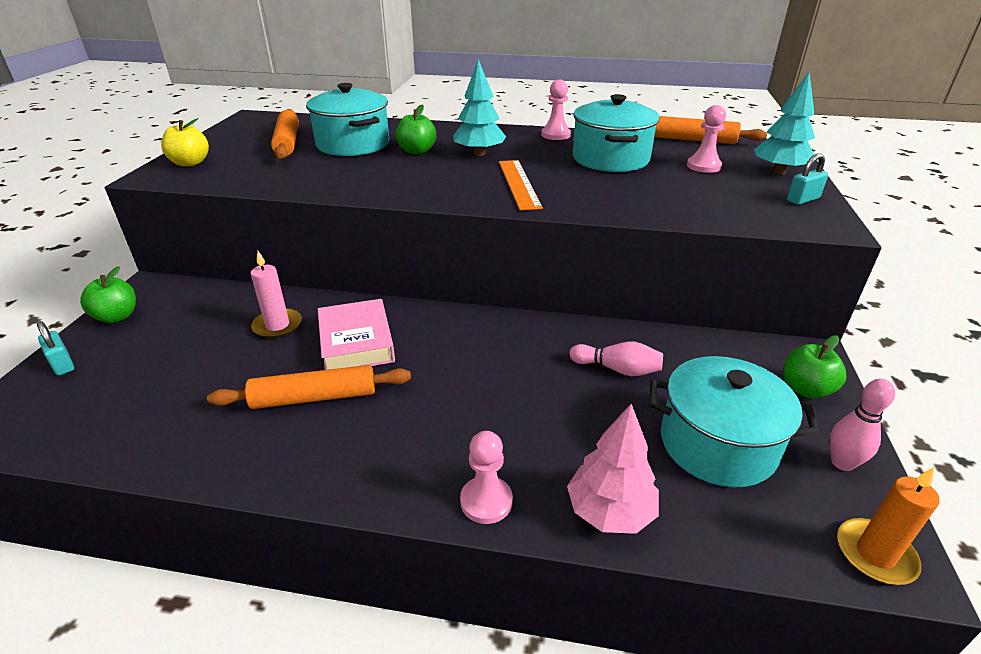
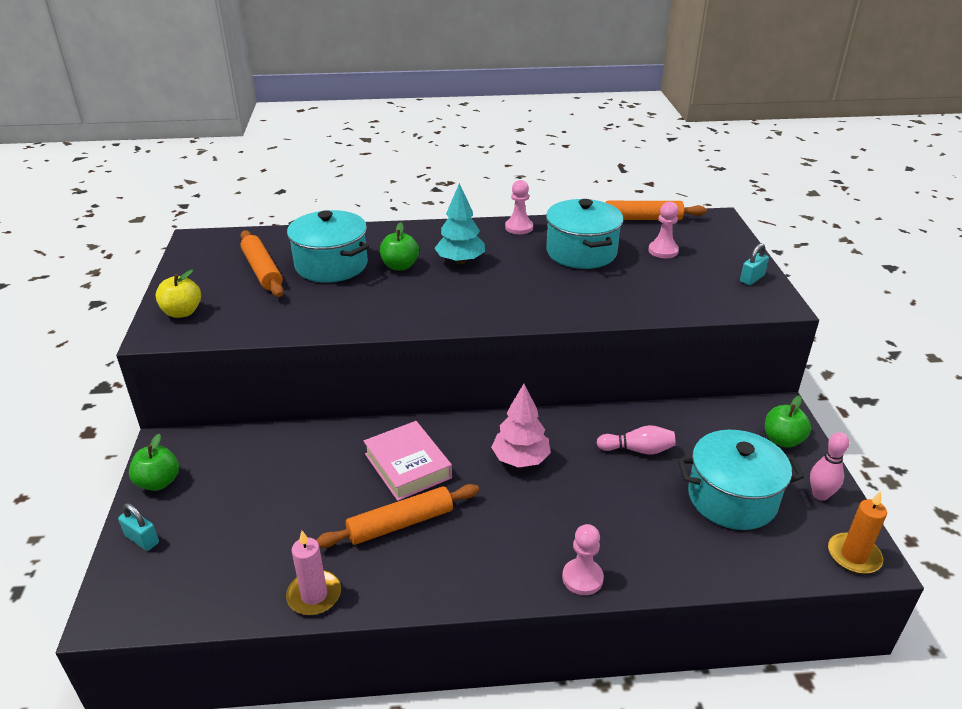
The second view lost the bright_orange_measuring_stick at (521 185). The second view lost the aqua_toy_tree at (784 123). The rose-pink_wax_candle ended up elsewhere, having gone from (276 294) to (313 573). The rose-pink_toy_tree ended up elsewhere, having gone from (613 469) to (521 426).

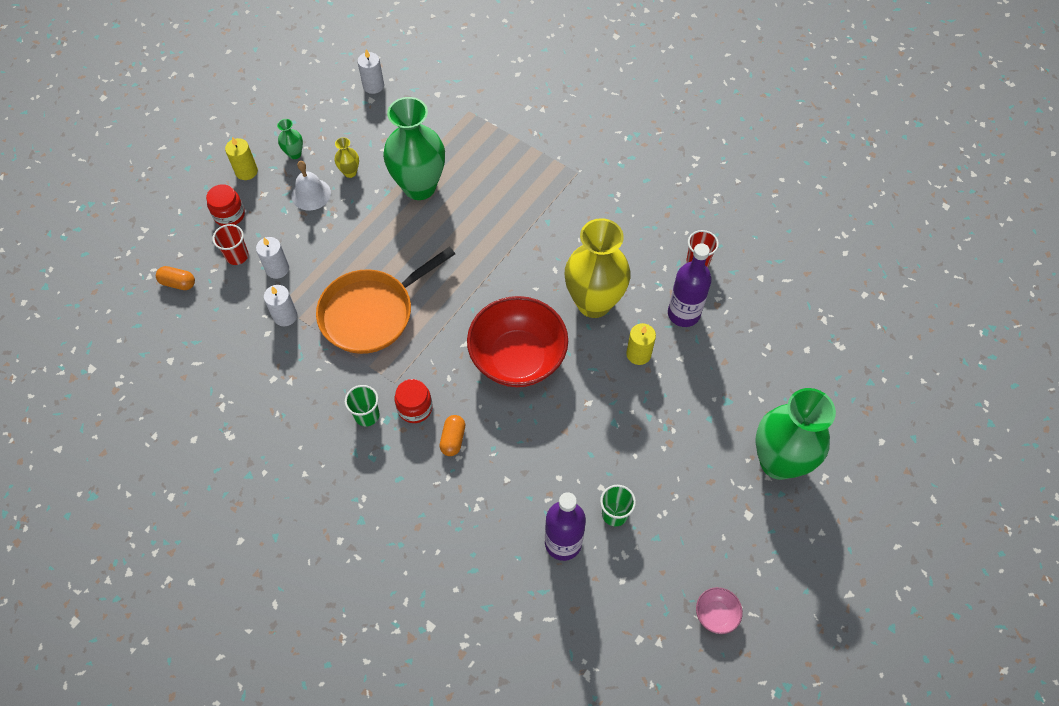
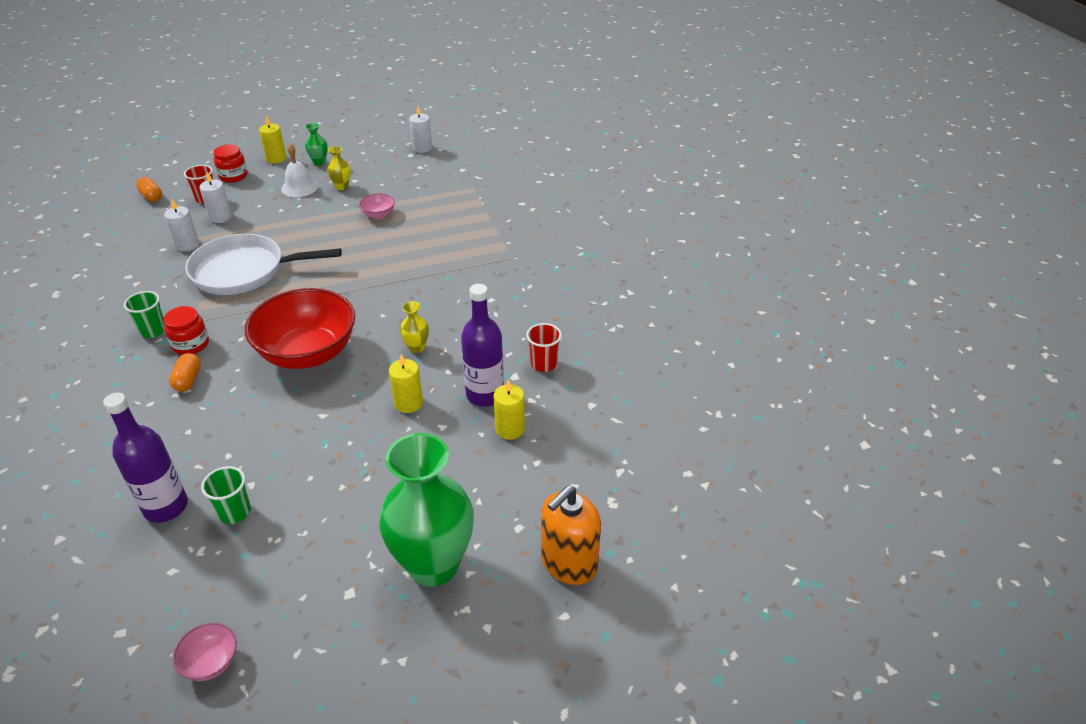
The second view gained the yellow_wax_candle at (509 410). The second view gained the bright_orange_soap_pump at (571 535). Where the leaf-green_tall_vase stood at (414 148), the rose-pink_serving_bowl came to stand at (377 206). What was the bright_orange_frying_pan at (385 300) turned into the white_frying_pan at (263 264). The bright_orange_pill_shape at (452 435) ended up facing another way, 45 degrees counterclockwise from before. The size of the yellow_tall_vase at (597 268) changed by a factor of 0.41.

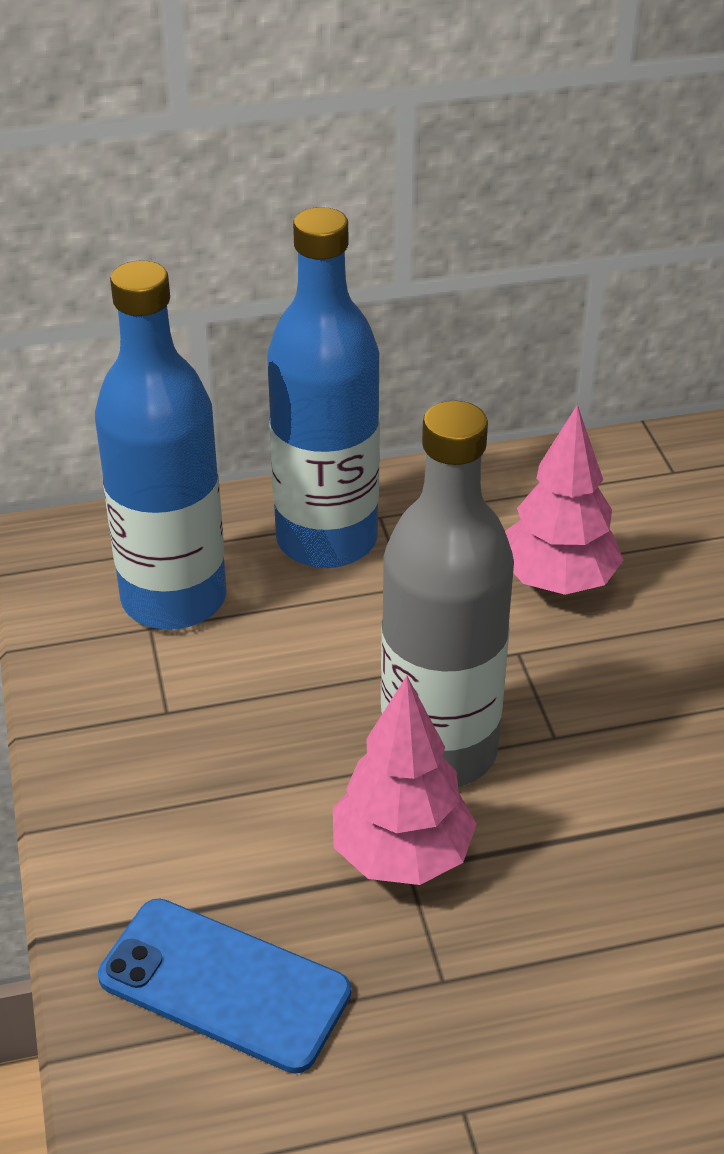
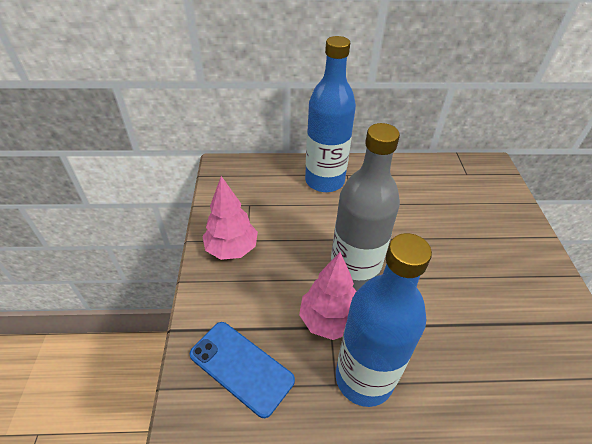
The cobalt_drink_bottle ended up elsewhere, having gone from (161 445) to (384 320). The rose-pink_toy_tree ended up elsewhere, having gone from (564 499) to (230 218).

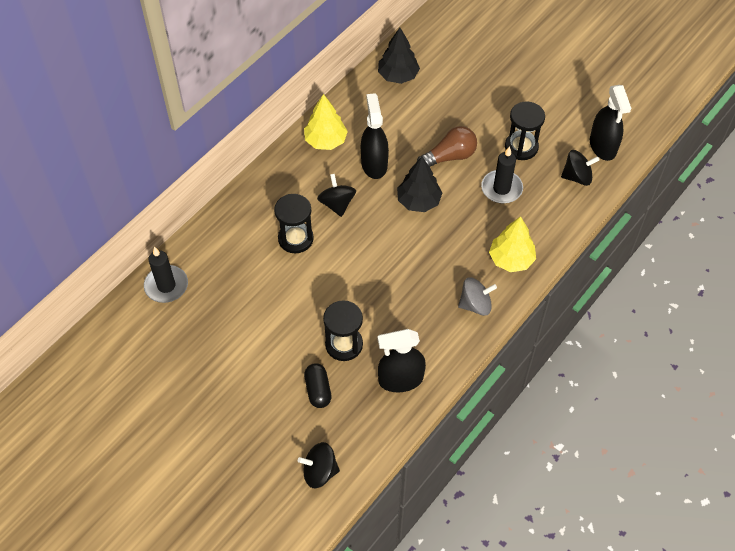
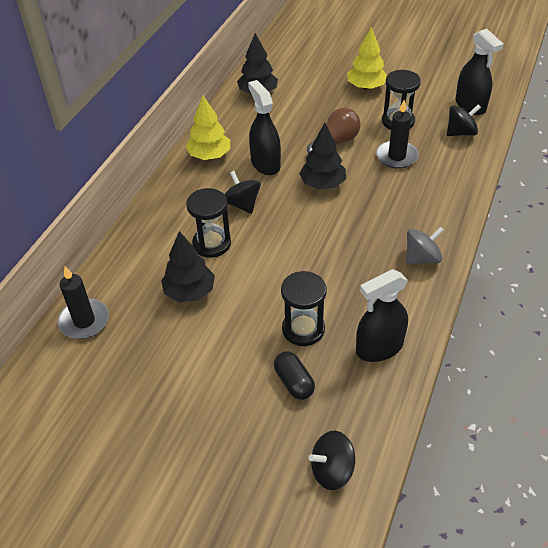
The second view gained the jet-black_toy_tree at (188 266). The yellow_toy_tree ended up elsewhere, having gone from (512 244) to (367 58).

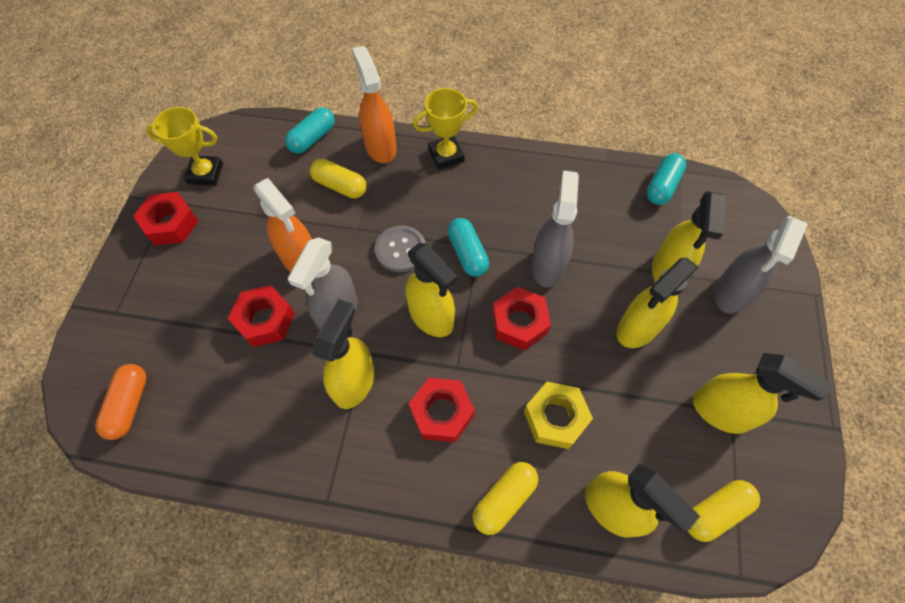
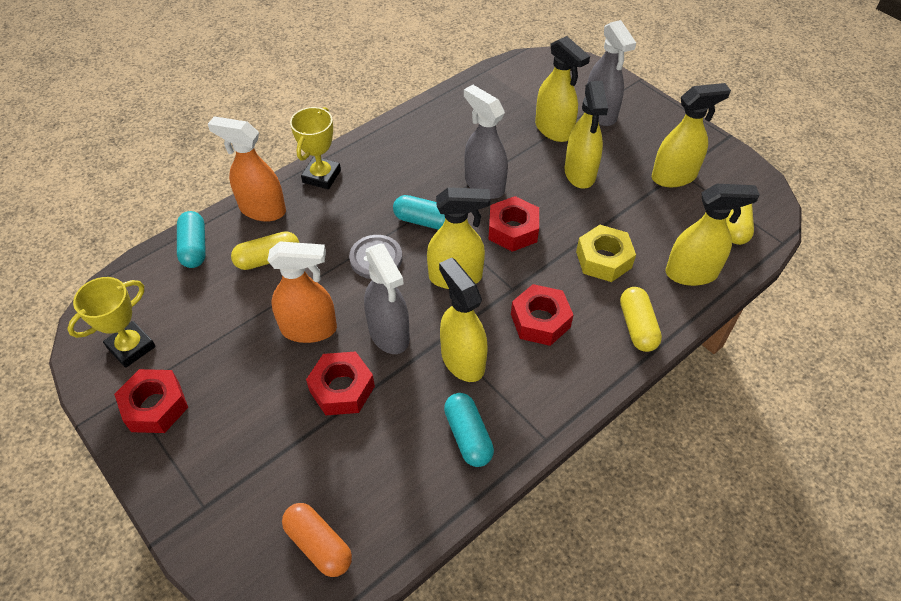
The aqua_pill_shape ended up elsewhere, having gone from (666 179) to (469 430).

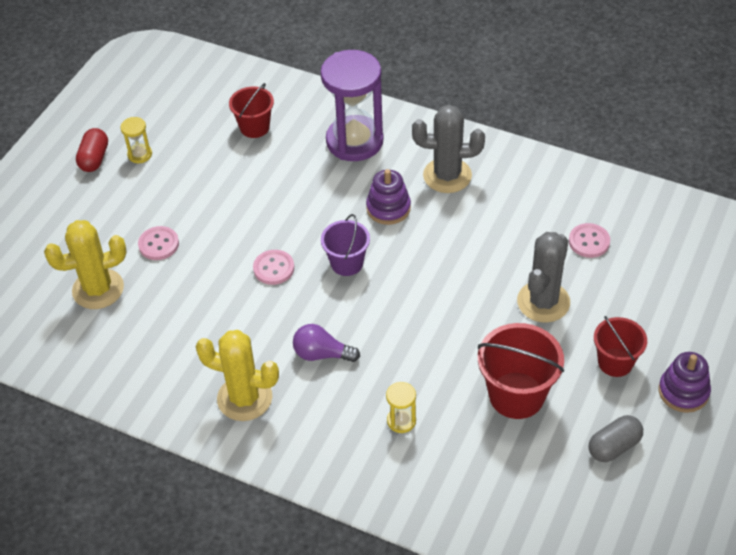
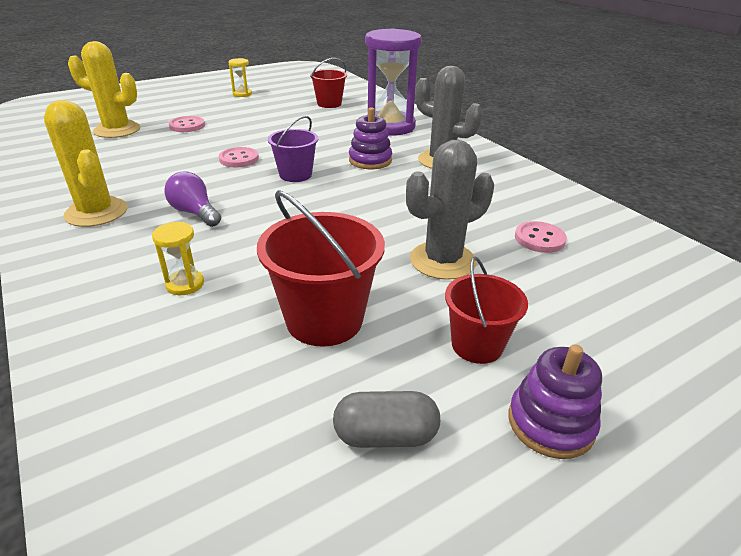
The second view lost the red_pill_shape at (92 150).

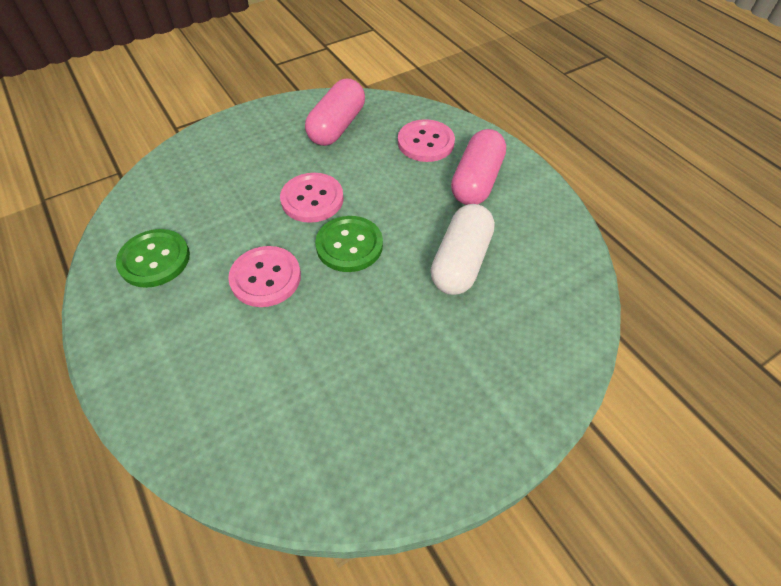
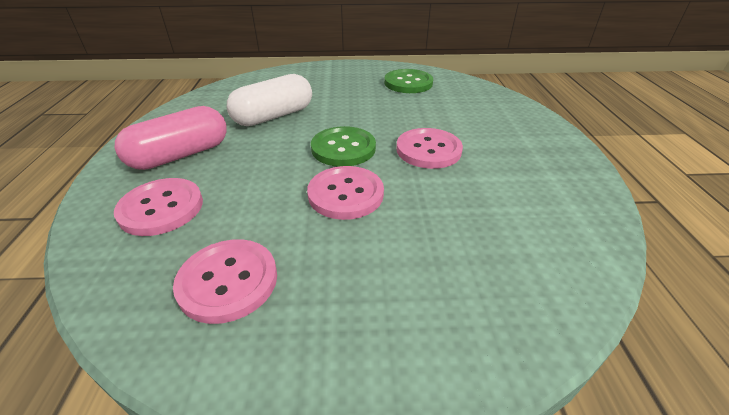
The leaf-green_sewing_button ended up elsewhere, having gone from (153 258) to (408 81). Where the rose-pink_pill_shape stood at (335 112), the rose-pink_sewing_button came to stand at (225 281).

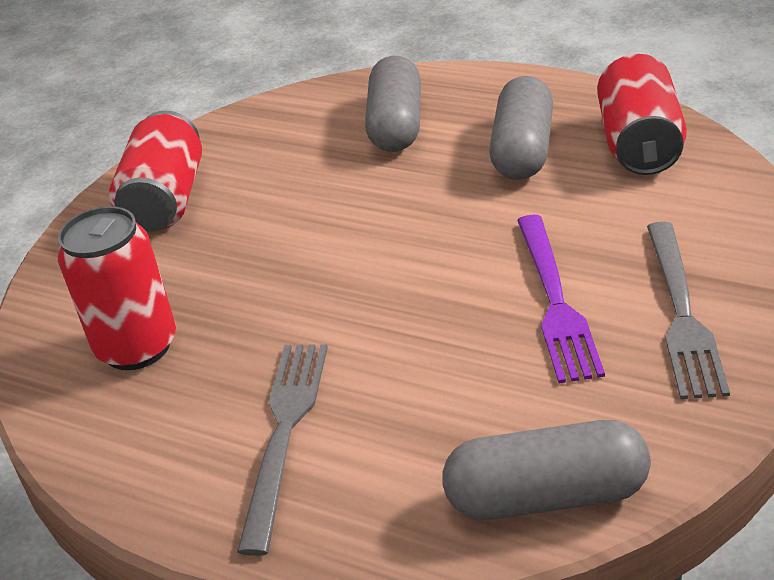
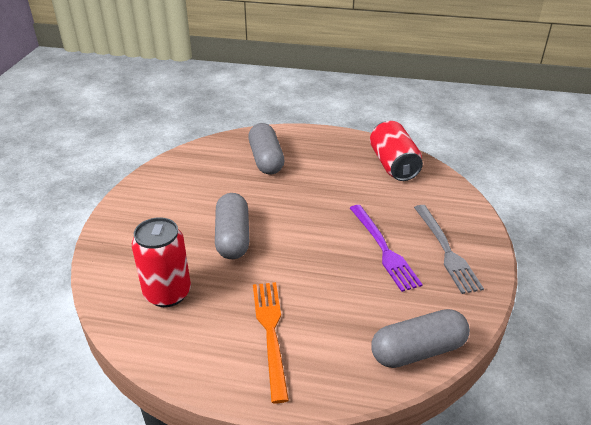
The second view lost the red_soda_can at (155 171). The gray_pill_shape ended up elsewhere, having gone from (521 128) to (232 226). What was the gray_dinner_fork at (282 450) turned into the bright_orange_dinner_fork at (271 342).

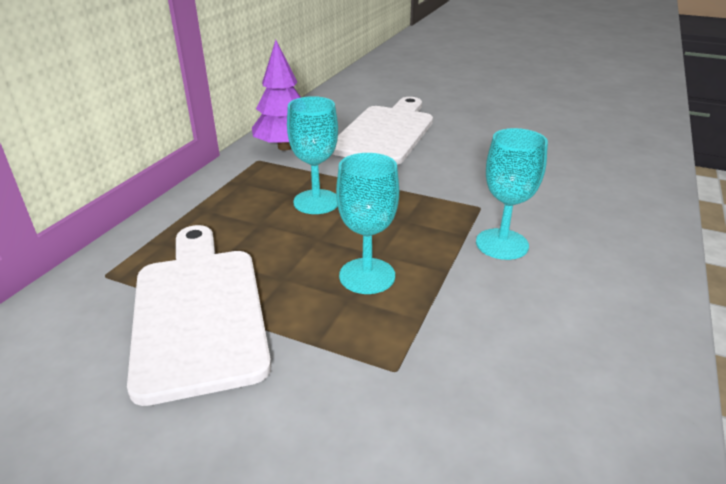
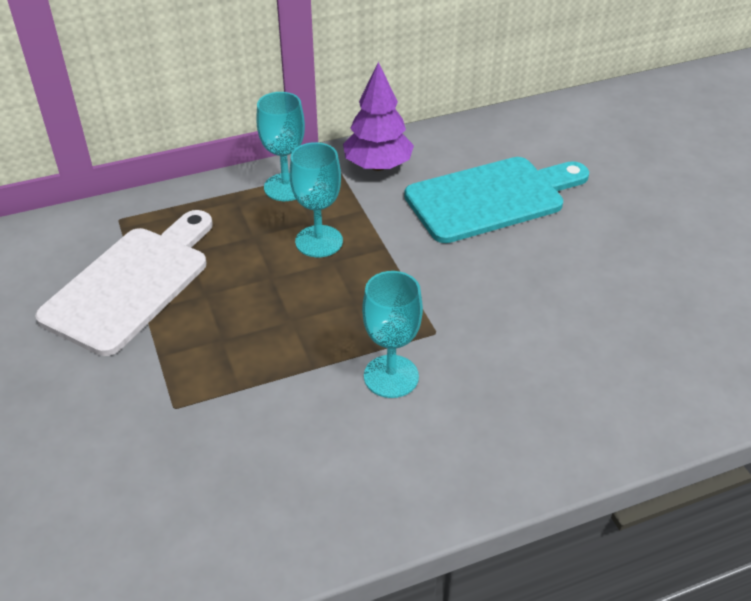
The aqua_chalice ended up elsewhere, having gone from (367 223) to (281 146). What was the white_bread_board at (383 131) turned into the aqua_bread_board at (496 200).

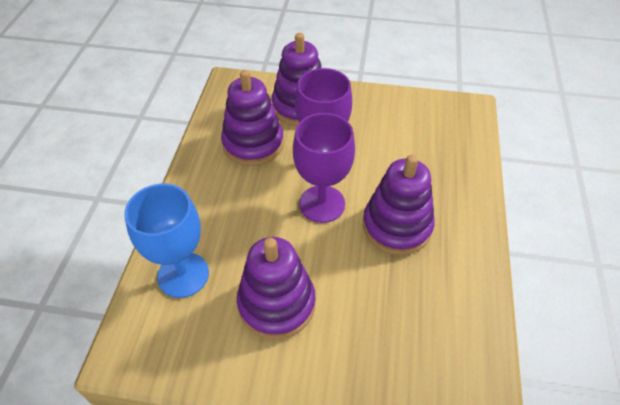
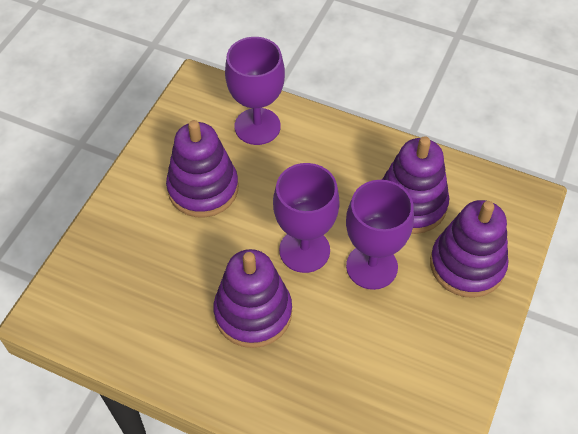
What was the cobalt_chalice at (166 240) turned into the purple_chalice at (255 91).

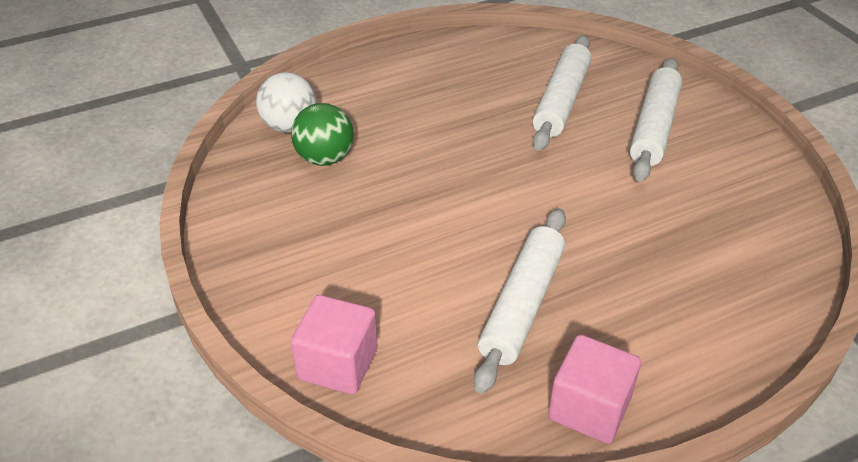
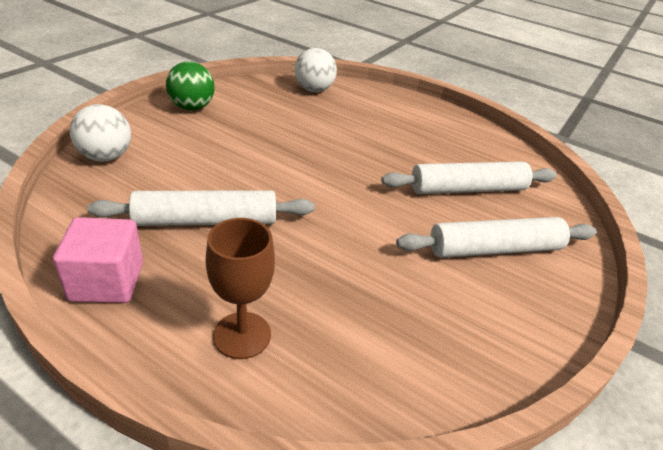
The second view gained the brown_chalice at (240 288). The leaf-green_sphere ended up elsewhere, having gone from (322 134) to (190 85). Where the rose-pink_cube stood at (334 345), the white_sphere came to stand at (100 132).

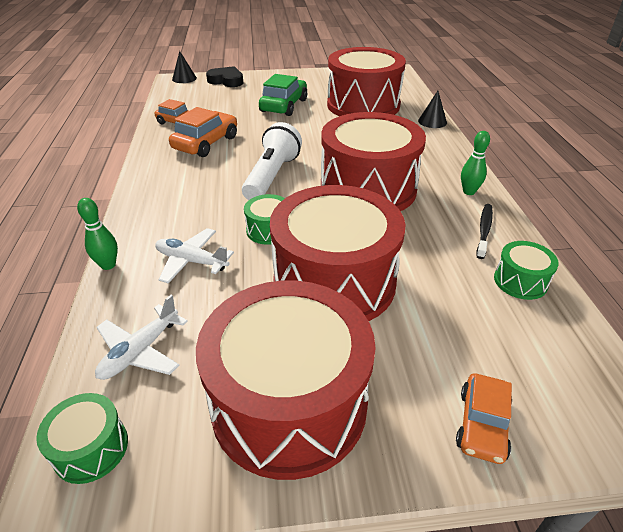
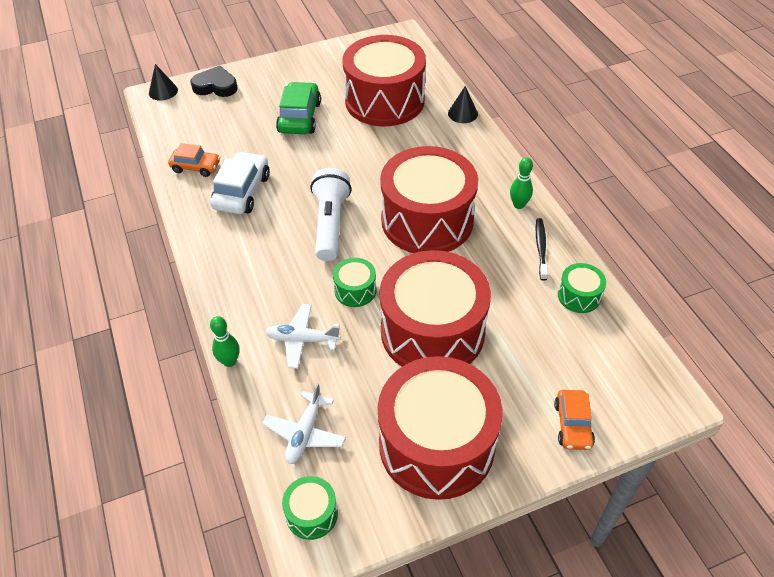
What was the bright_orange_toy_car at (203 132) turned into the white_toy_car at (240 182).

